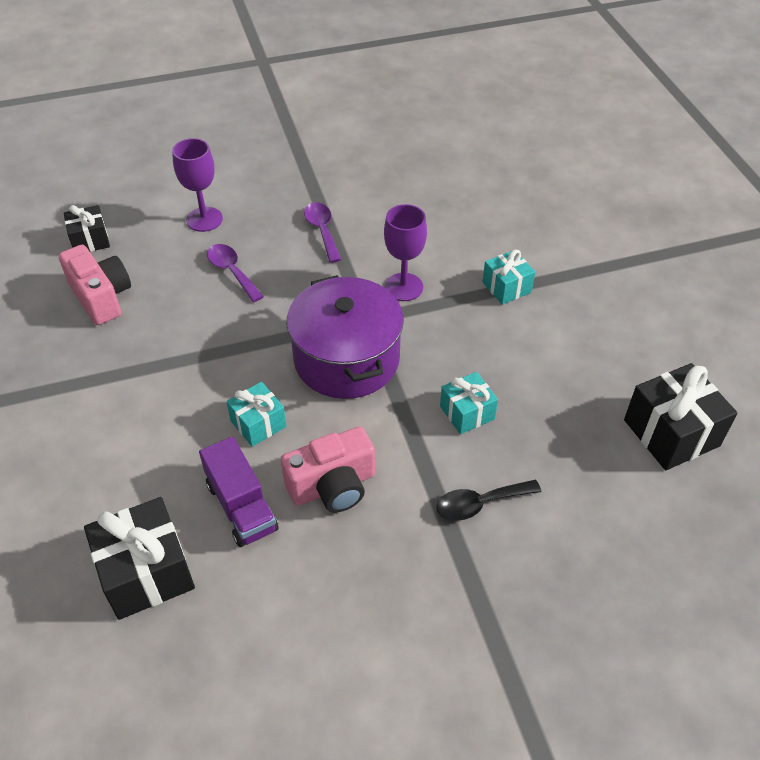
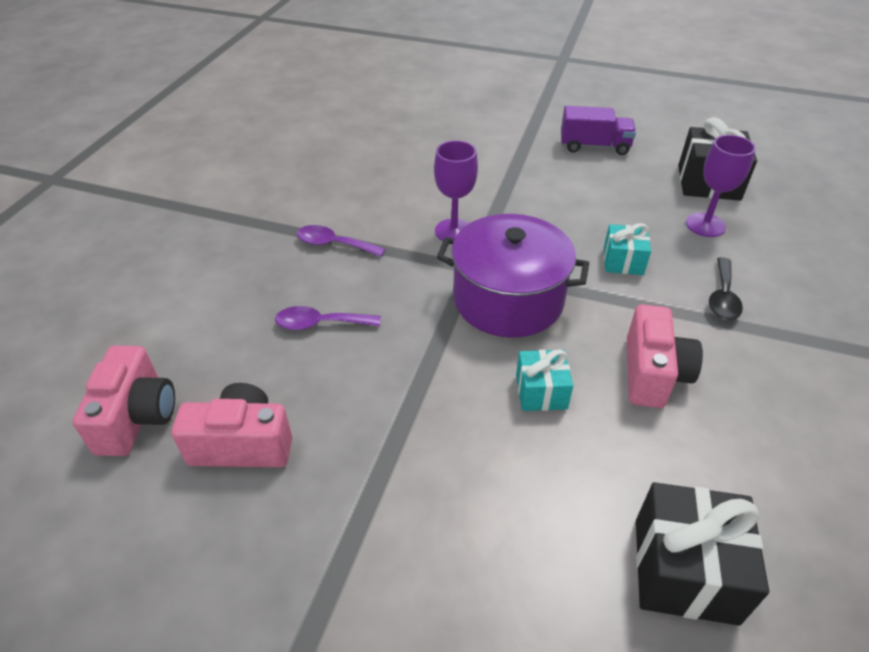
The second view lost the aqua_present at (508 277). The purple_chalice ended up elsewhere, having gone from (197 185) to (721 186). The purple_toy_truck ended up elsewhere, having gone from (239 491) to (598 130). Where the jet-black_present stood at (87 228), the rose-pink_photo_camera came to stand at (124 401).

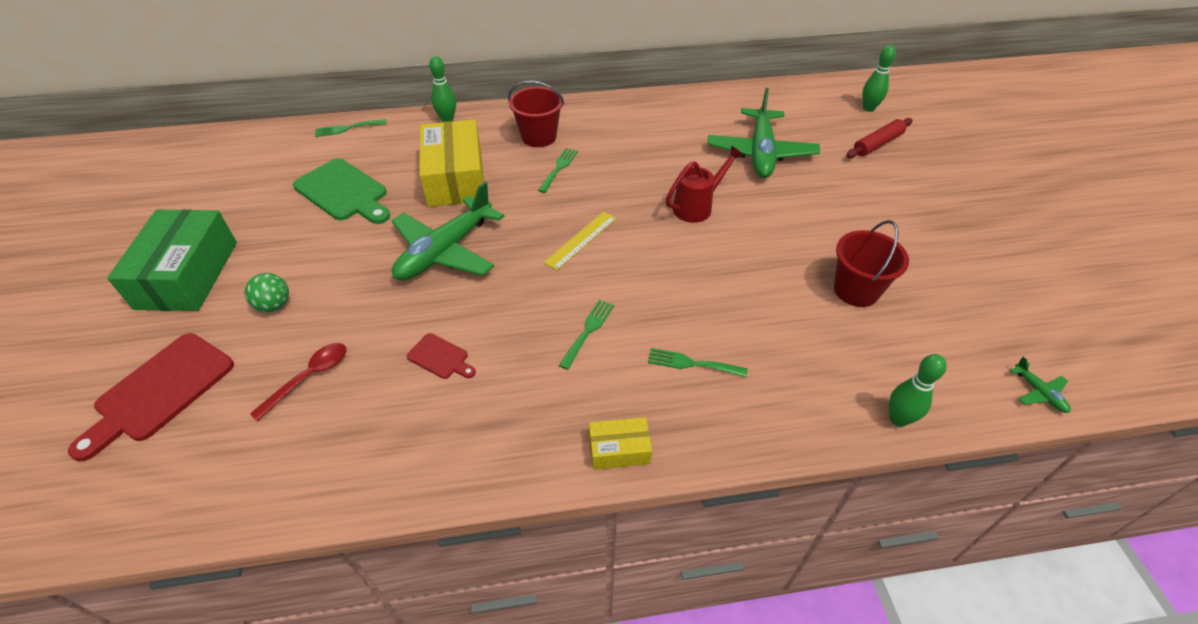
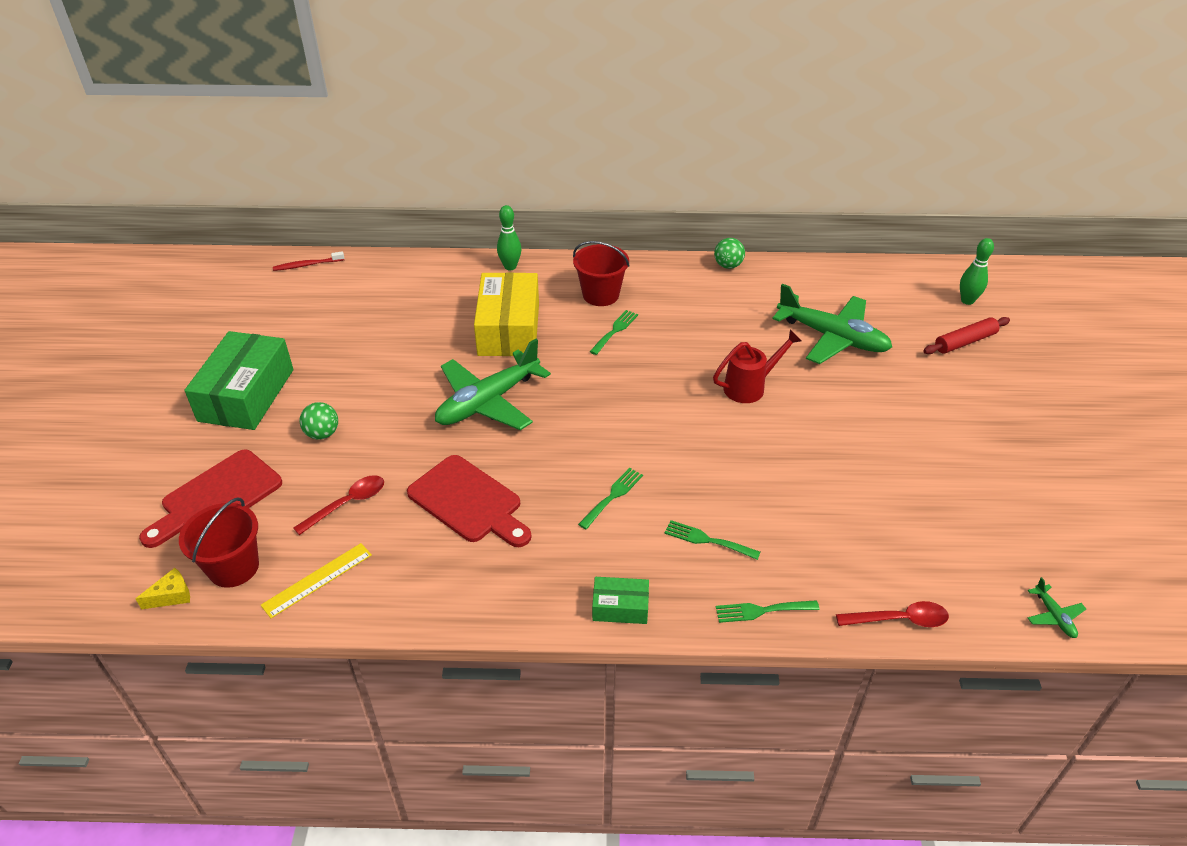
The second view lost the leaf-green_bread_board at (341 191). The second view gained the yellow_piece_of_cheese at (162 588). The second view gained the red_tooth_brush at (308 261). The second view gained the leaf-green_sphere at (729 253). The leaf-green_dinner_fork ended up elsewhere, having gone from (351 128) to (767 611). The yellow_measuring_stick ended up elsewhere, having gone from (580 241) to (316 580). The red_bucket ended up elsewhere, having gone from (871 263) to (219 543). Where the leaf-green_skittle stood at (918 390), the red_teaspoon came to stand at (892 614). What was the yellow_package at (620 443) turned into the leaf-green_package at (620 600). The leaf-green_toy_plane at (764 133) ended up facing another way, 75 degrees counterclockwise from before. The size of the red_bread_board at (441 356) changed by a factor of 2.00.

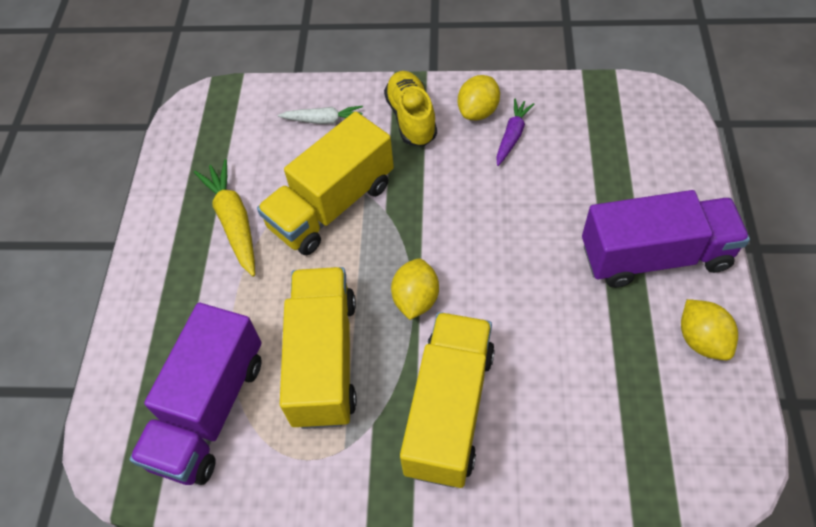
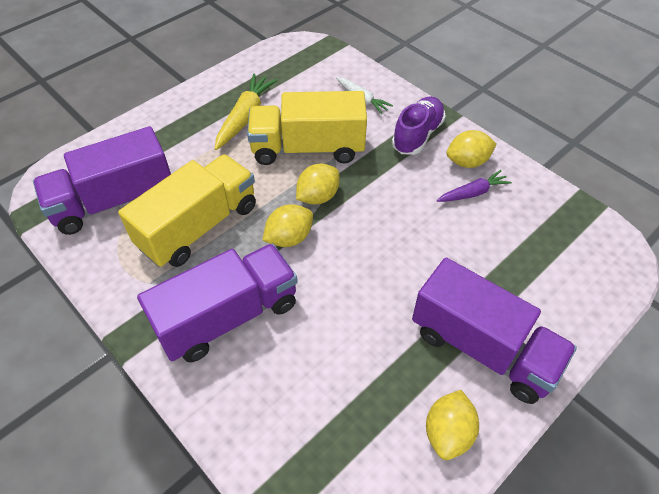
The second view gained the yellow_citrus_fruit at (318 184). What was the yellow_sneaker at (410 108) turned into the purple_sneaker at (419 125). What was the yellow_toy_truck at (447 400) turned into the purple_toy_truck at (217 302).

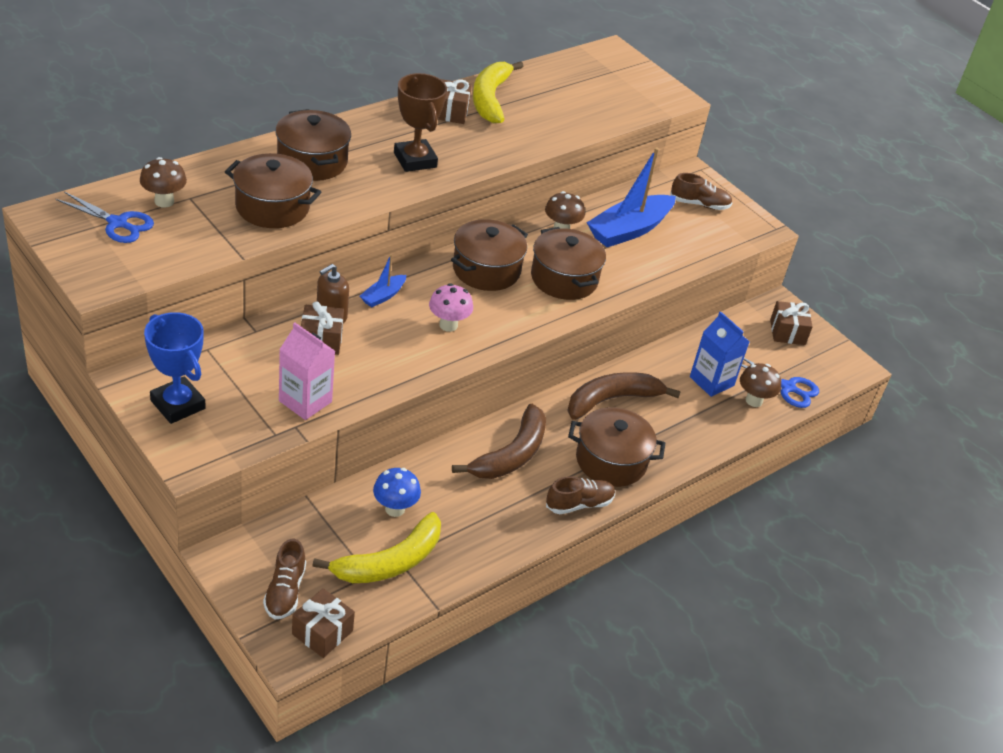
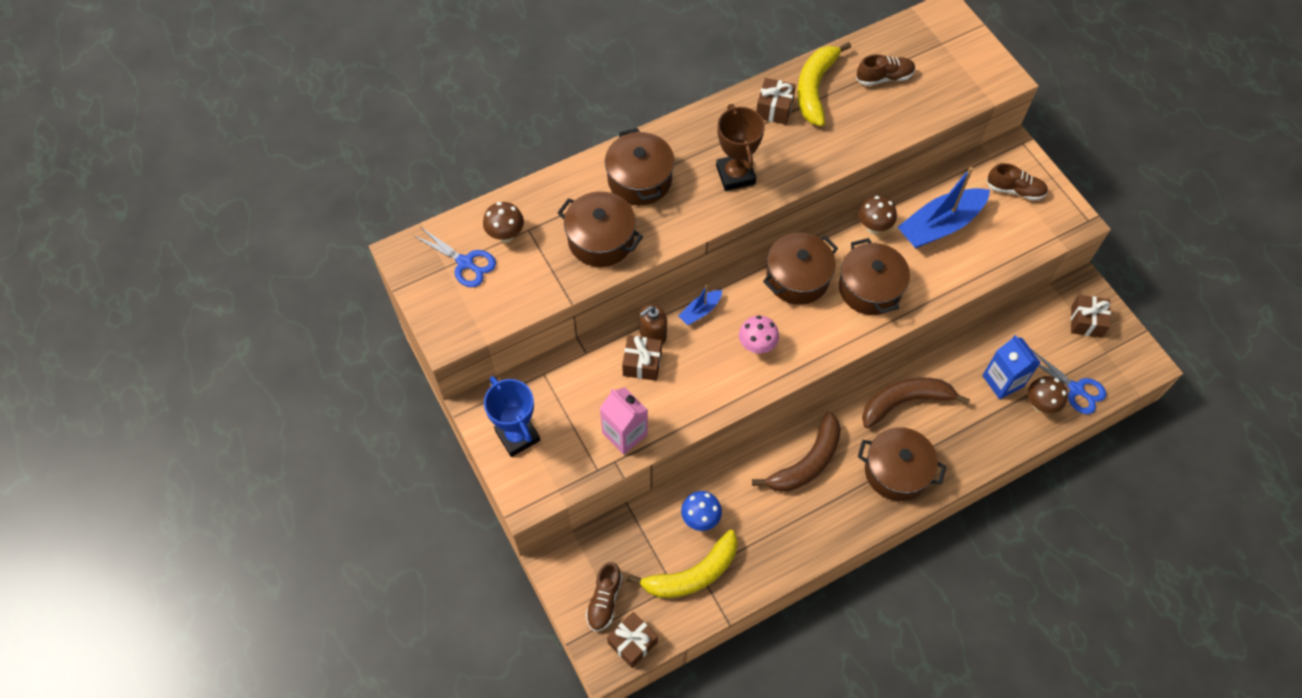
The brown_sneaker ended up elsewhere, having gone from (580 495) to (885 70).

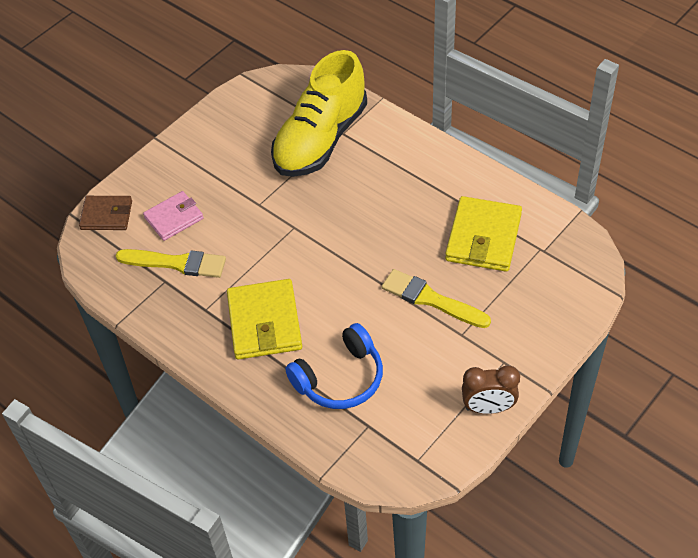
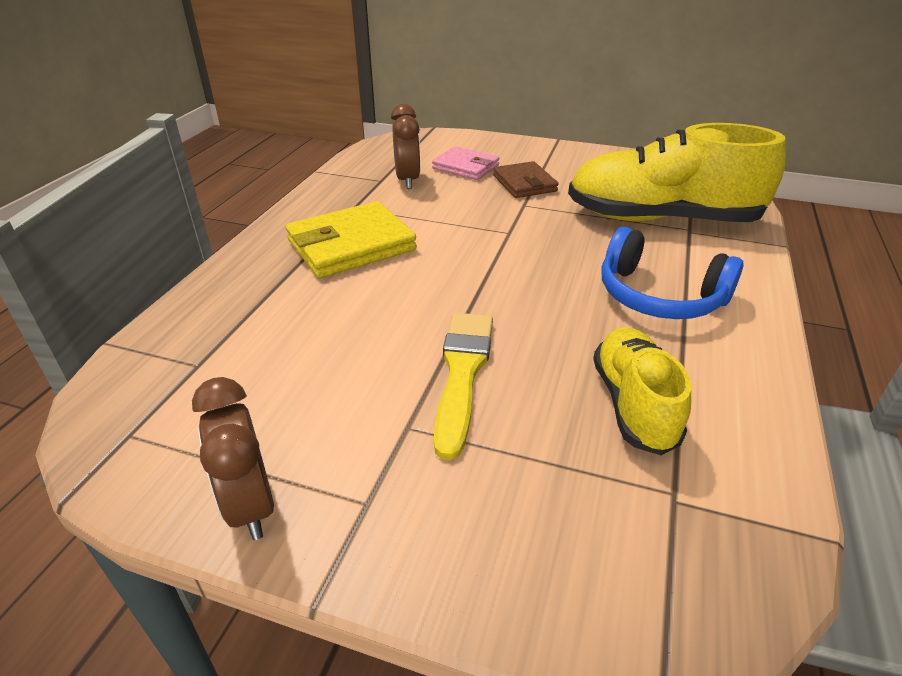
The brown_card_wallet ended up elsewhere, having gone from (105 213) to (525 179). The cobalt_headphones ended up elsewhere, having gone from (334 366) to (673 273). Where the yellow_paintbrush stood at (171 263), the brown_alarm_clock came to stand at (406 146). Where the yellow_card_wallet stood at (483 234), the yellow_sneaker came to stand at (642 391).

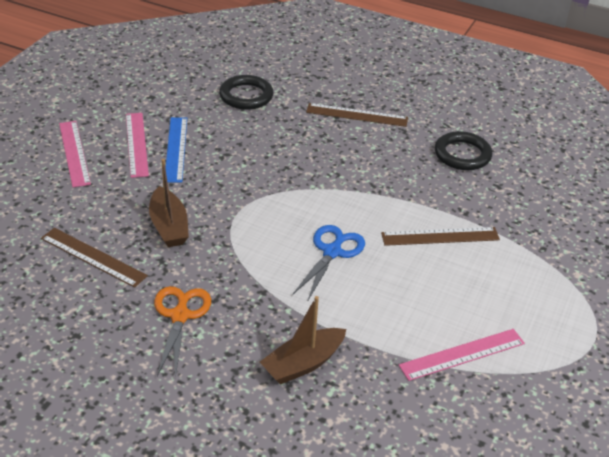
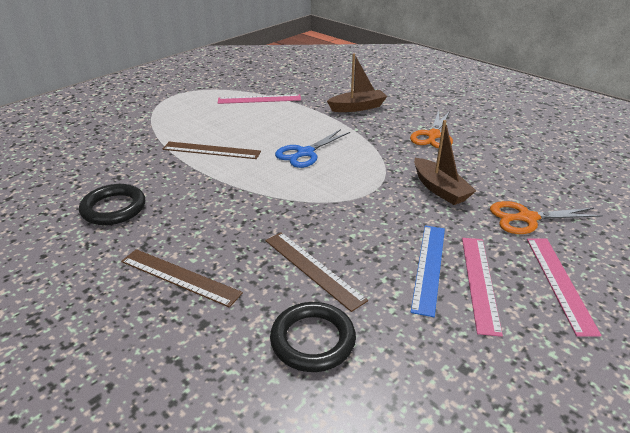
The second view gained the bright_orange_scissors at (546 217). The brown_measuring_stick ended up elsewhere, having gone from (94 258) to (316 272). The brown_toy_boat at (169 203) ended up facing another way, 150 degrees clockwise from before.

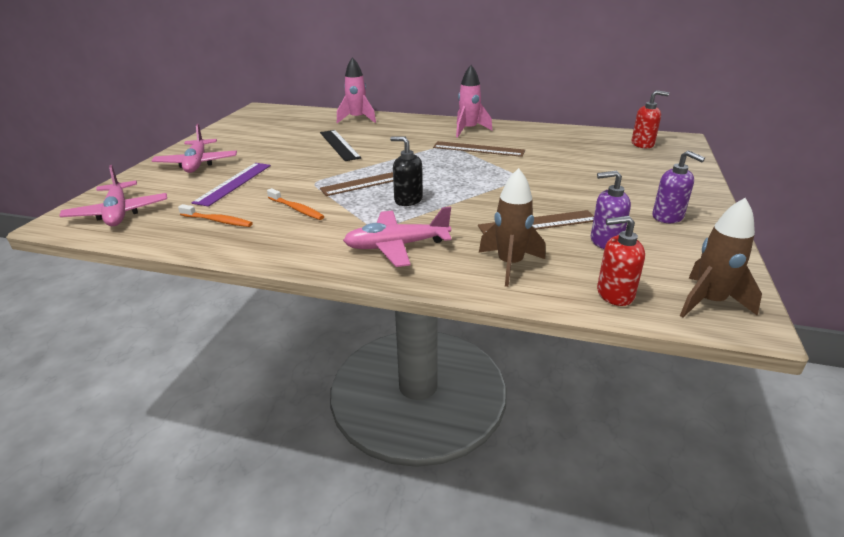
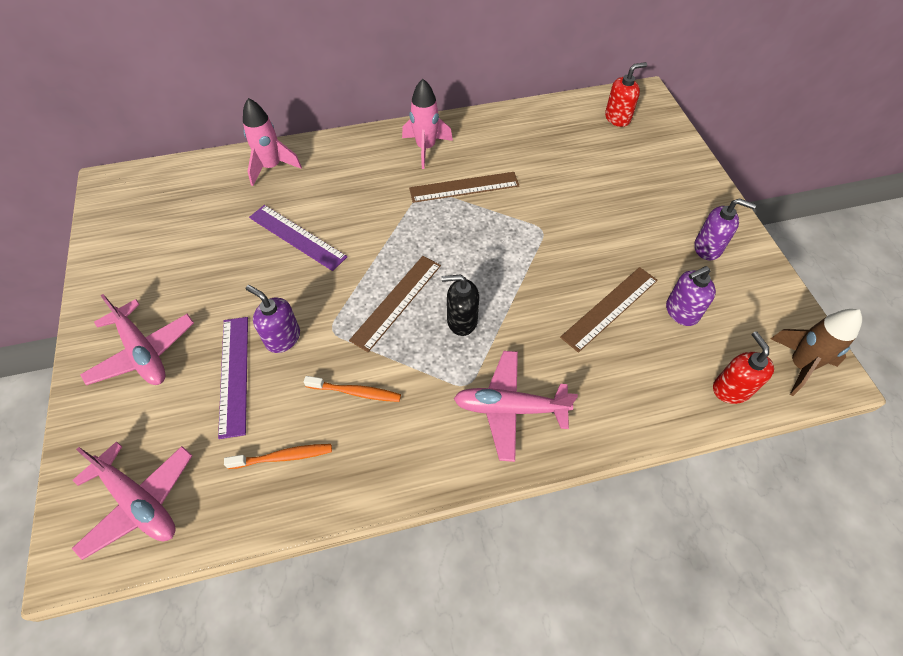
The second view lost the brown_spaceship at (512 227). The second view gained the purple_soap_pump at (273 319). What was the jet-black_measuring_stick at (340 145) turned into the purple_measuring_stick at (298 238). The rose-pink_toy_plane at (397 237) ended up facing another way, 45 degrees clockwise from before. The red_soap_pump at (621 261) ended up facing another way, 105 degrees clockwise from before.

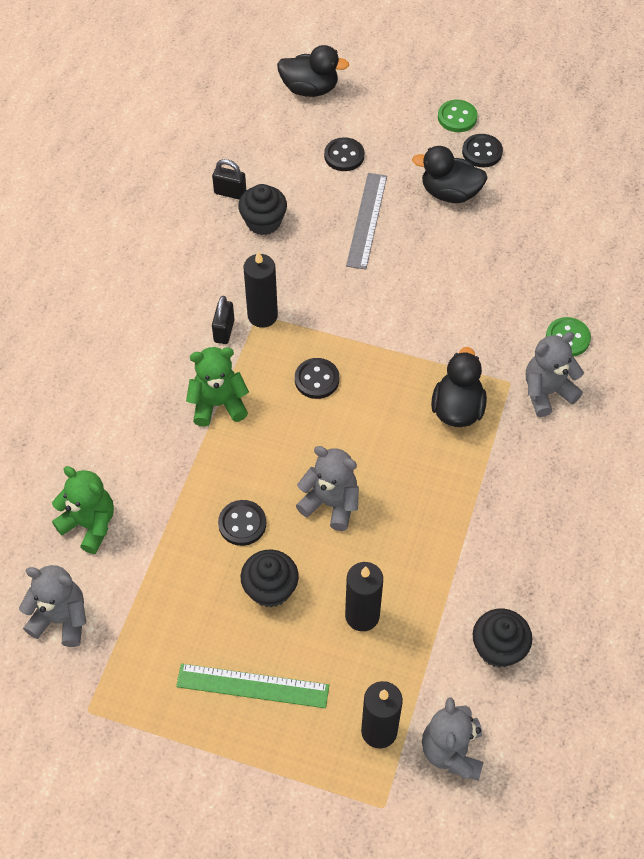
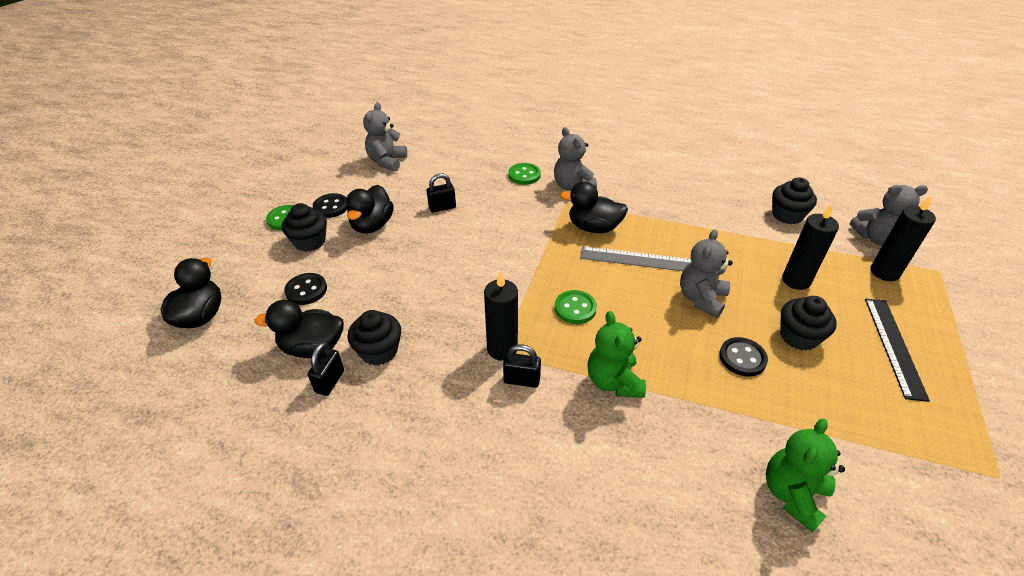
The second view gained the jet-black_rubber_duck at (299 329). The second view gained the jet-black_fairy_cake at (304 227). The second view gained the jet-black_padlock at (441 193). The gray_stuffed_bear ended up elsewhere, having gone from (52 606) to (385 136). The gray_measuring_stick ended up elsewhere, having gone from (366 221) to (636 258). What was the leaf-green_measuring_stick at (252 686) turned into the jet-black_measuring_stick at (897 350). What was the jet-black_sewing_button at (317 378) turned into the leaf-green_sewing_button at (576 307).

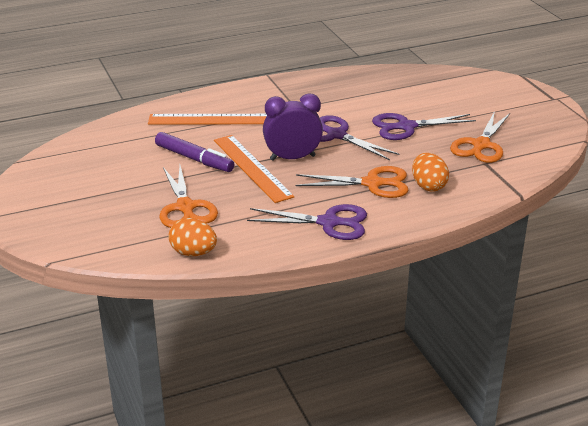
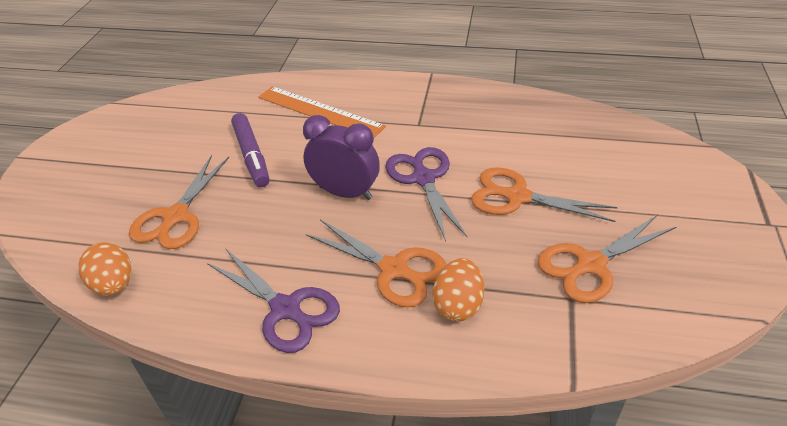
The second view lost the bright_orange_measuring_stick at (254 169). What was the purple_scissors at (424 126) turned into the bright_orange_scissors at (544 194).

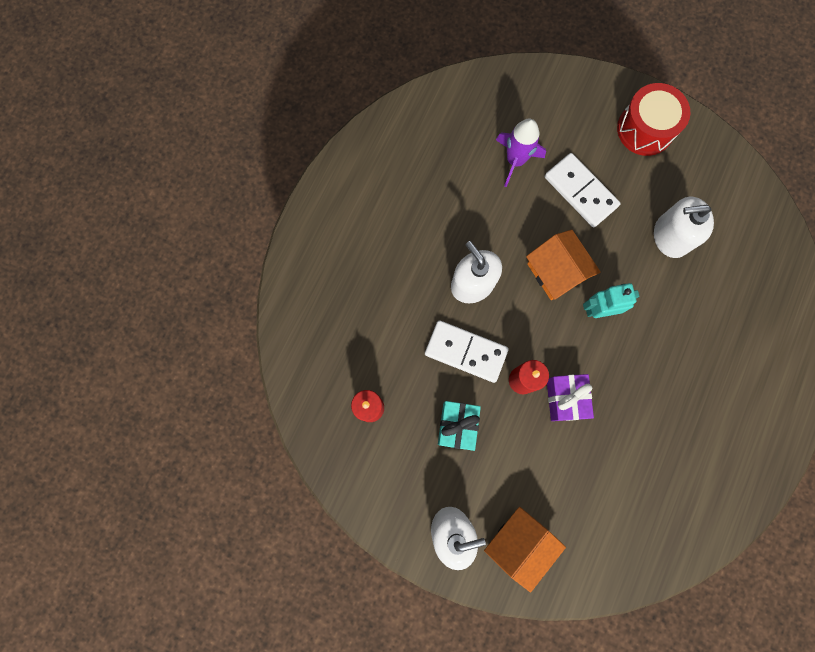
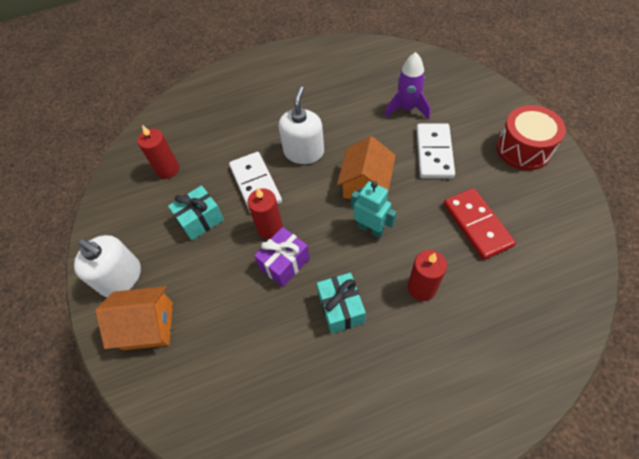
The second view gained the aqua_present at (341 303). The second view gained the red_wax_candle at (427 275). Where the white_soap_pump stood at (684 227), the red_domino came to stand at (479 224).

